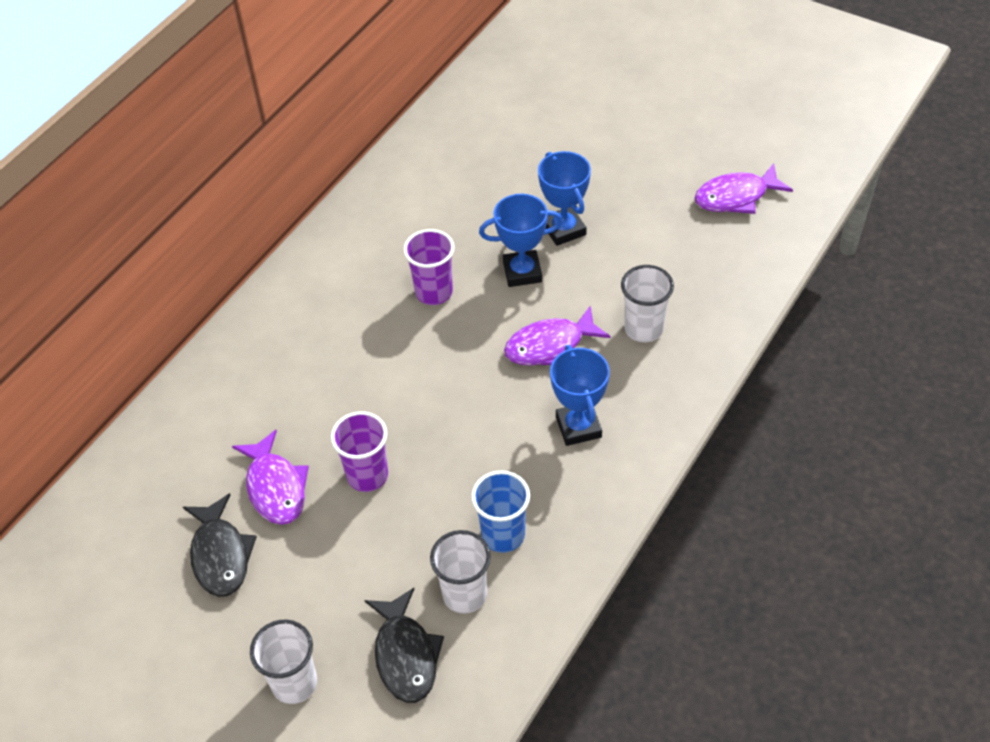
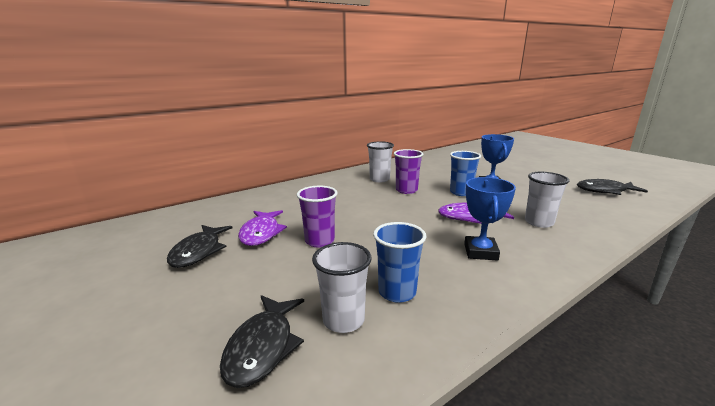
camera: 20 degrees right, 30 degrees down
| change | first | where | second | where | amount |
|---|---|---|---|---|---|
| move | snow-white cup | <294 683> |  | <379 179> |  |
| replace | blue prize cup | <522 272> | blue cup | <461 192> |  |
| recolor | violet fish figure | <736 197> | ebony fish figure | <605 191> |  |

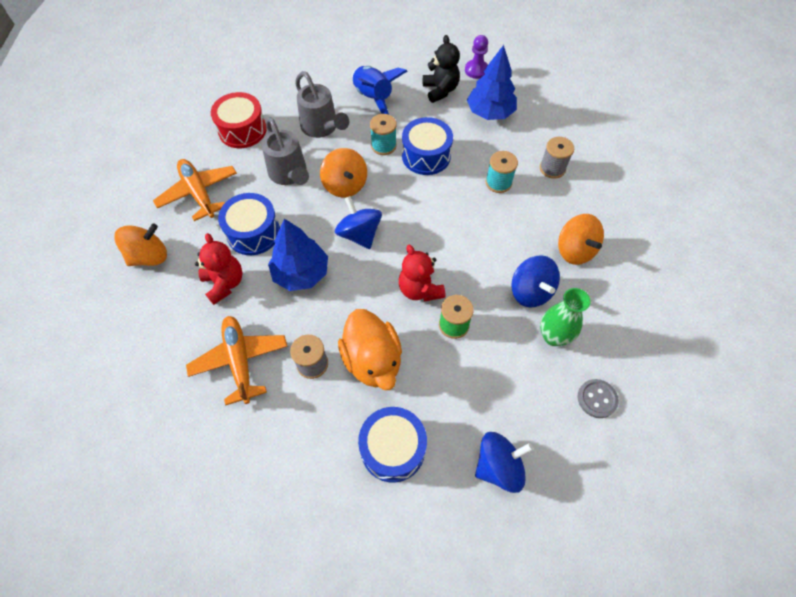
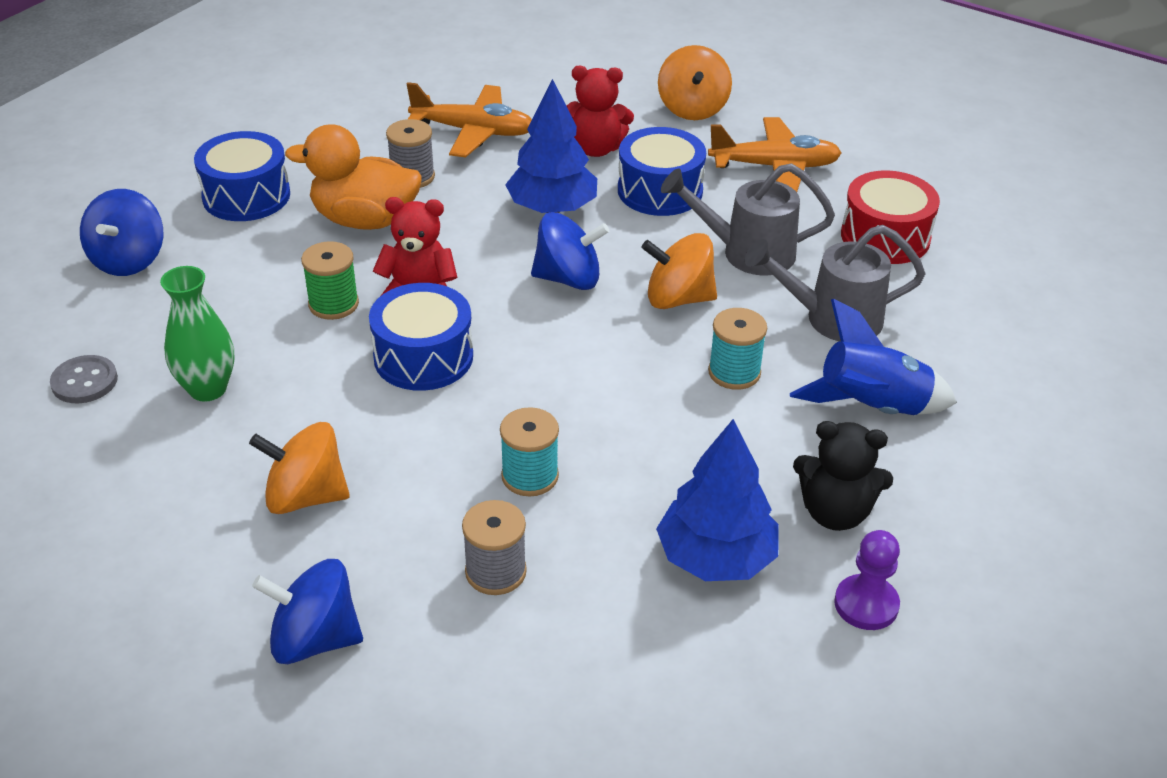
camera: 120 degrees right, 20 degrees down
| change | first | where | second | where | amount |
|---|---|---|---|---|---|
| move | blue drum | <426 156> |  | <423 357> |  |
| move | blue whirligig | <530 291> |  | <314 639> |  |

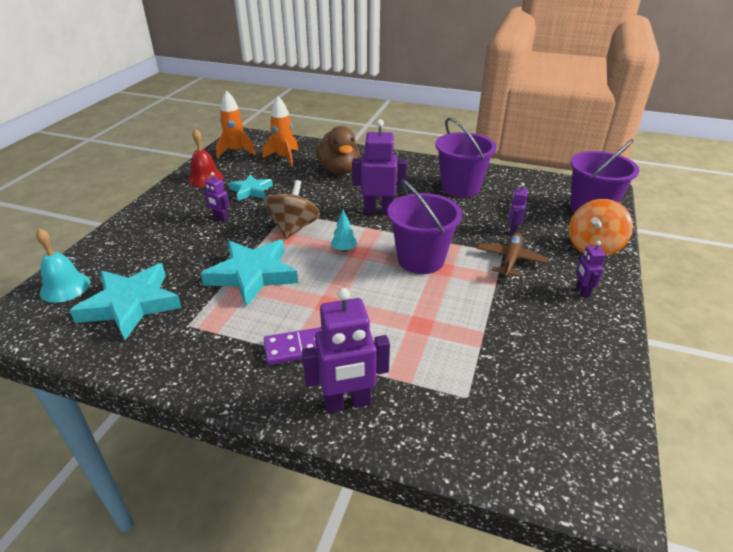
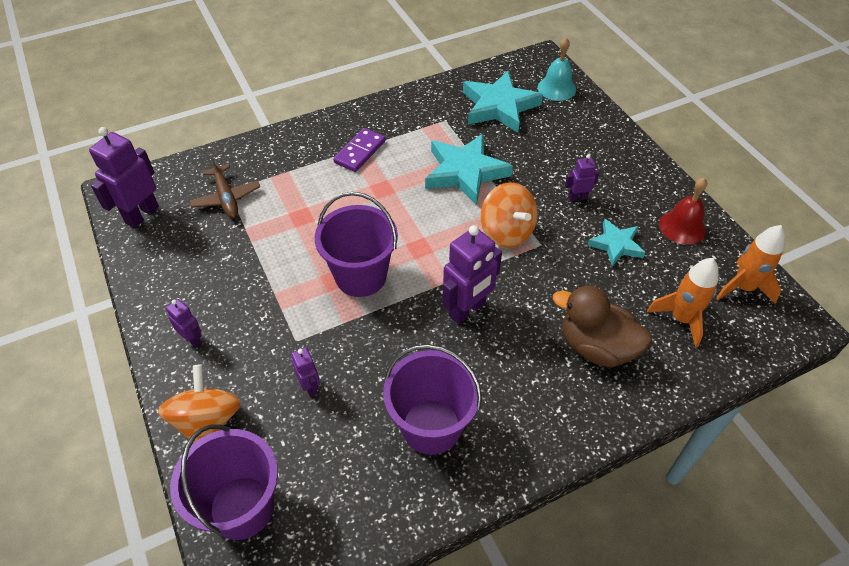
camera: 135 degrees right, 15 degrees up
| change | first | where | second | where | amount |
|---|---|---|---|---|---|
| recolor | brown whirligig | <294 228> | orange-coloured whirligig | <506 232> |  |
| move | violet robot | <347 403> |  | <142 215> |  |
| delete | teal toy tree | <344 249> |  |  |  |
| move | brown aeroplane | <510 260> |  | <226 198> |  |

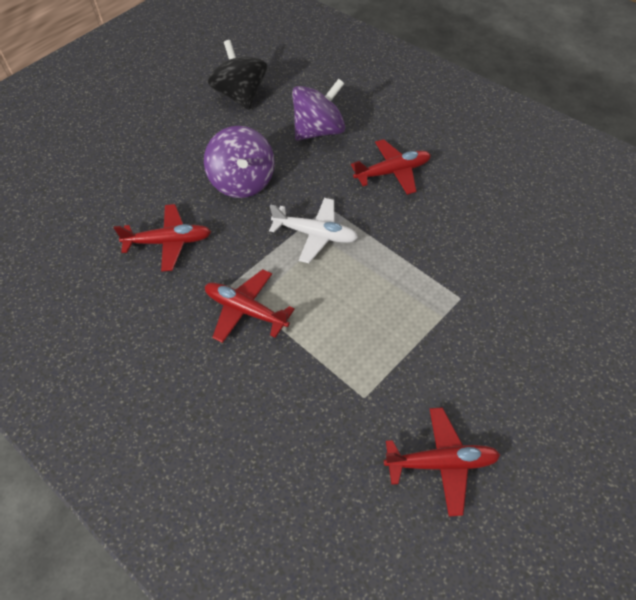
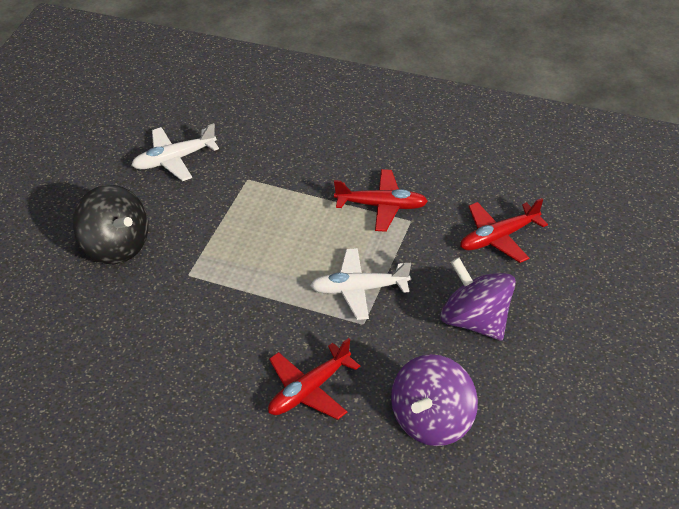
camera: 155 degrees right, 10 degrees down
| change | first | where | second | where | amount |
|---|---|---|---|---|---|
| move | ebony whirligig | <241 96> |  | <115 246> |  |
| recolor | red aeroplane | <441 463> | snow-white aeroplane | <173 160> |  |

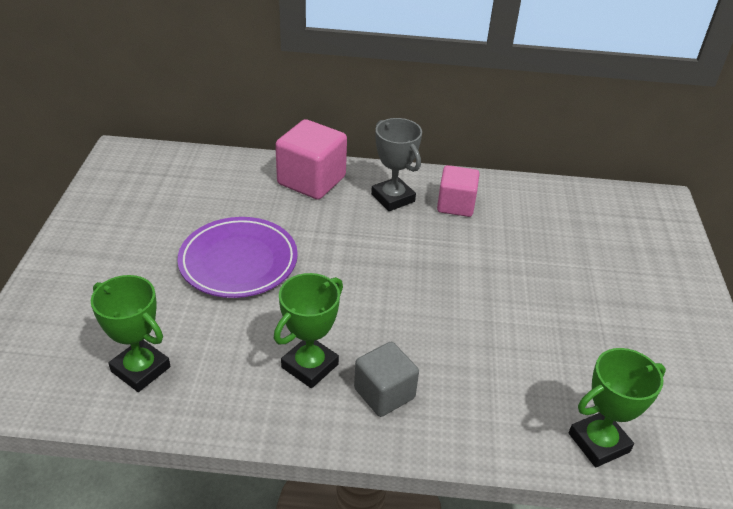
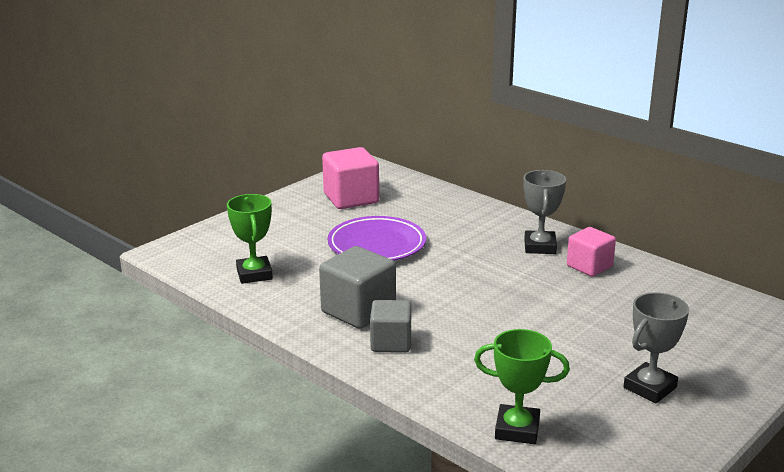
camera: 40 degrees right, 15 degrees down
| change | first | where | second | where | amount |
|---|---|---|---|---|---|
| replace | green prize cup | <310 366> | grey solid cube | <358 311> |  |
| move | pink solid cube | <311 180> |  | <351 198> |  |
| insert |  |  | grey prize cup | <650 387> |  |

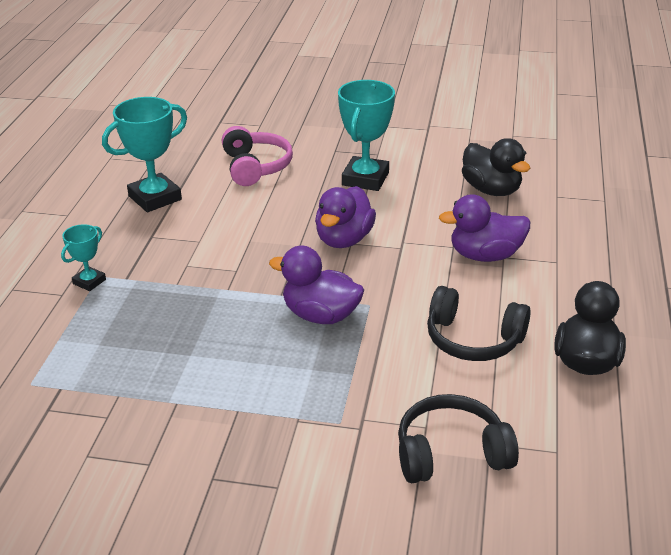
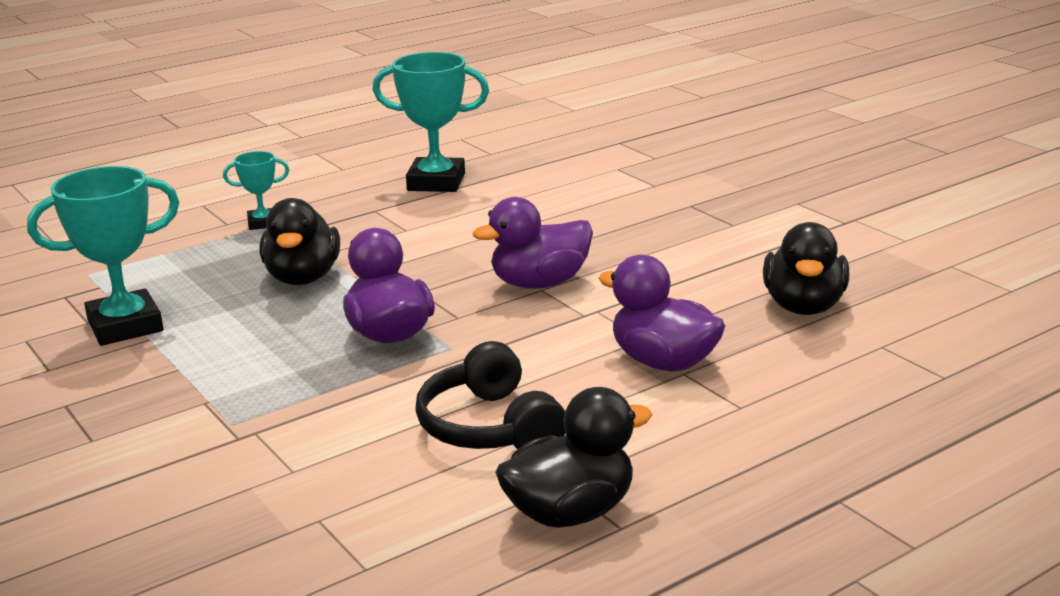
camera: 45 degrees right, 10 degrees down
| change | first | where | second | where | amount |
|---|---|---|---|---|---|
| delete | pink headset | <255 167> |  |  |  |
| move | teal prize cup | <365 179> |  | <125 326> |  |
| delete | ebony headset | <451 453> |  |  |  |
| insert |  |  | ebony rubber duck | <303 278> |  |

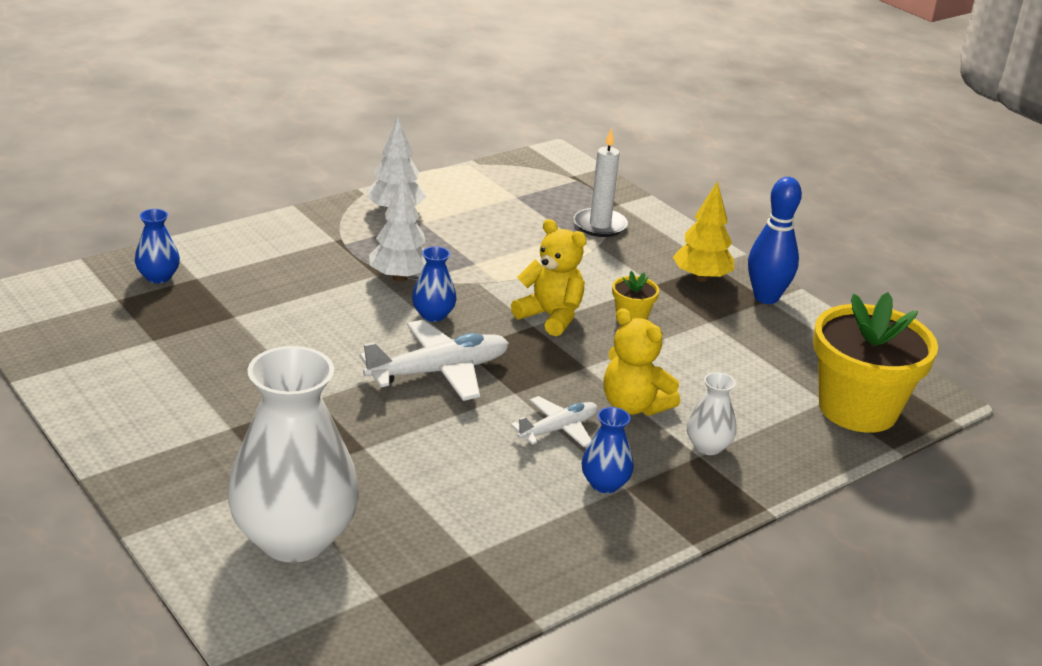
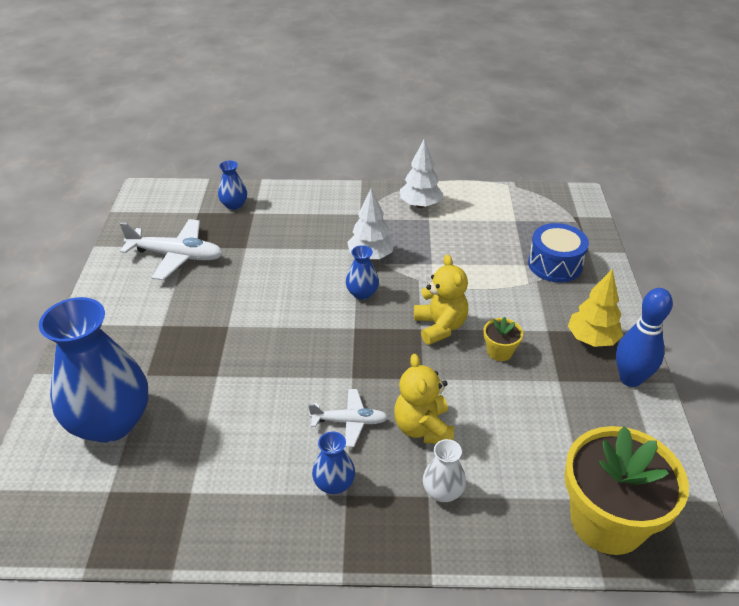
camera: 40 degrees right, 10 degrees up
| change | first | where | second | where | amount |
|---|---|---|---|---|---|
| recolor | snow-white vase | <294 538> | blue vase | <111 422> |  |
| move | snow-white aeroplane | <439 372> |  | <176 256> |  |
| replace | snow-white wax candle | <600 225> | blue drum | <555 264> |  |

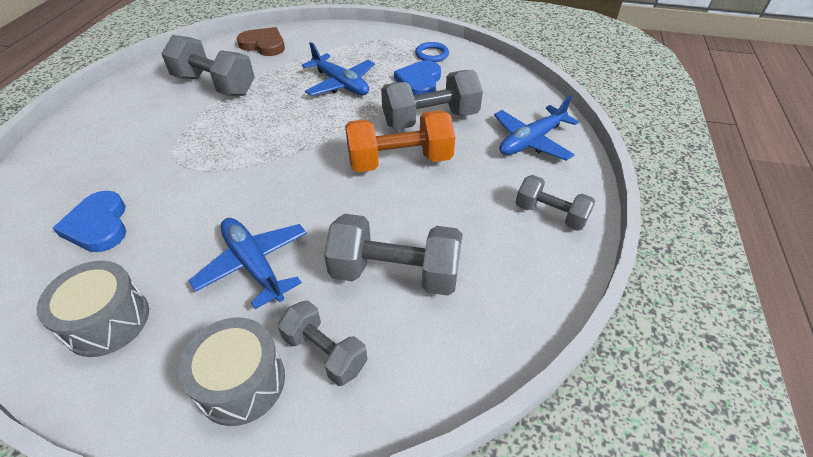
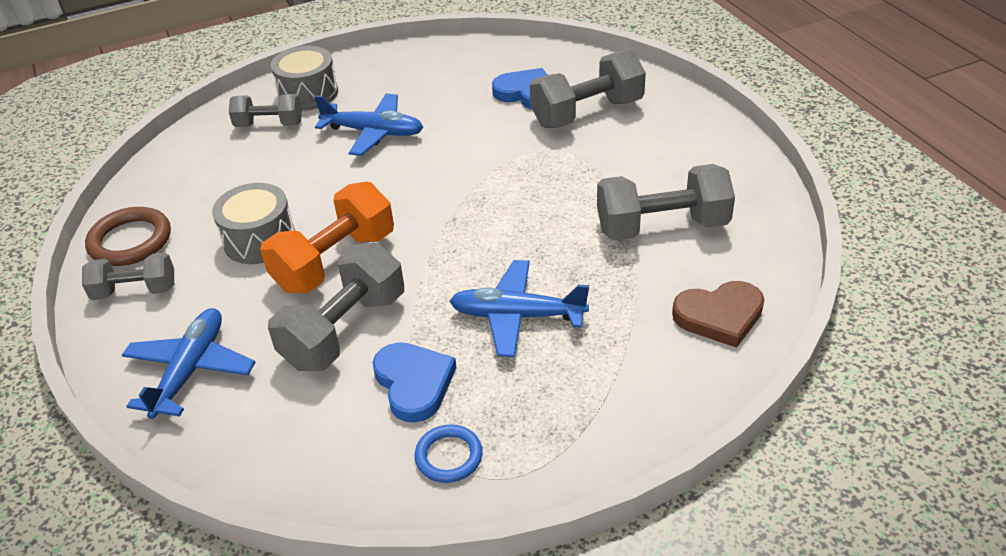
camera: 145 degrees right, 5 degrees down
| change | first | where | second | where | amount |
|---|---|---|---|---|---|
| move | grey drum | <107 321> |  | <259 240> |  |
| move | grey hand weight | <395 273> |  | <587 113> |  |
| insert |  |  | brown hoop | <130 241> |  |

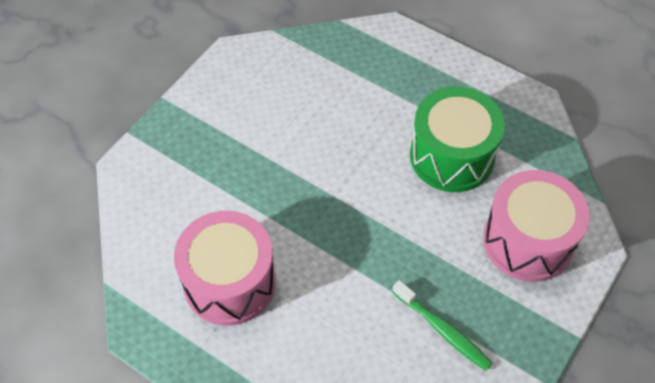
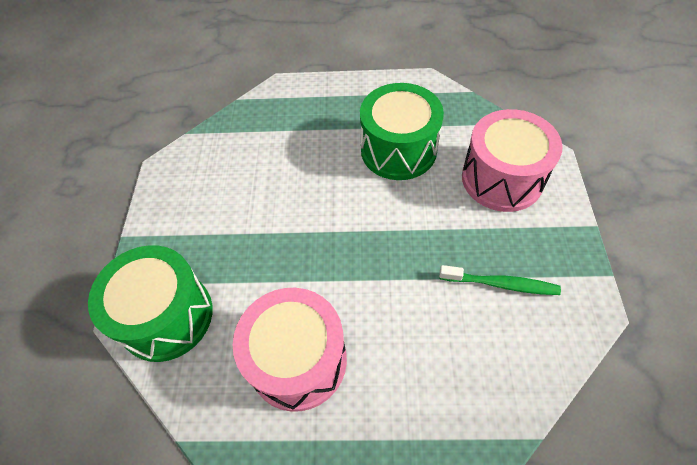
camera: 30 degrees left, 0 degrees up
| change | first | where | second | where | amount |
|---|---|---|---|---|---|
| insert |  |  | green drum | <166 316> |  |

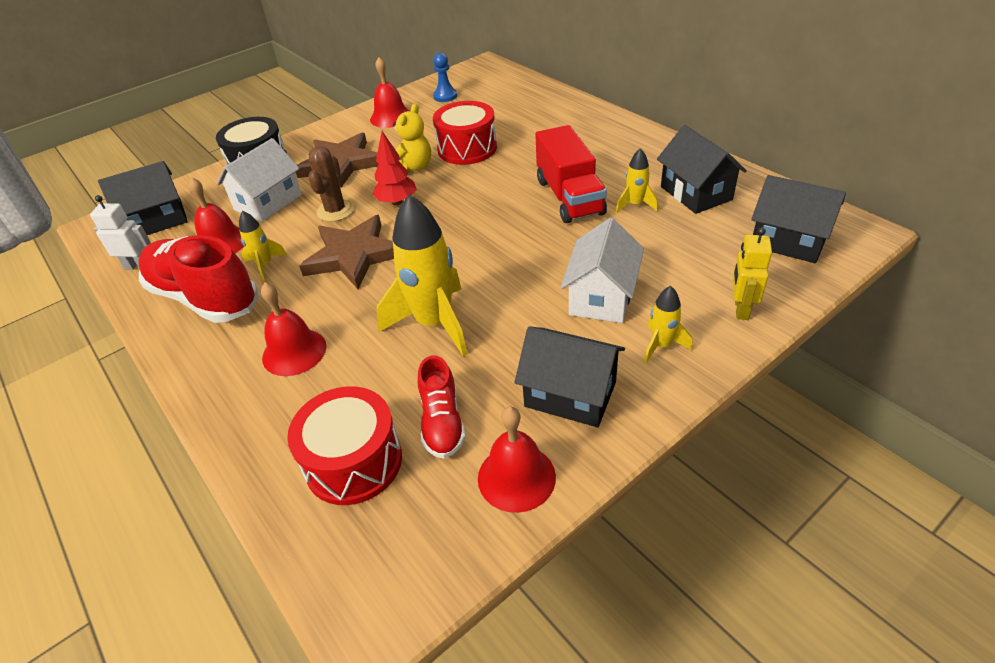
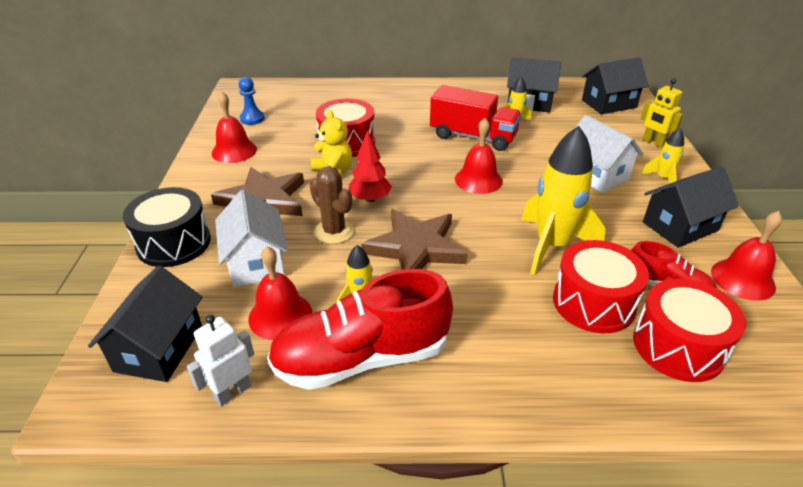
camera: 55 degrees left, 5 degrees down
| change | first | where | second | where | amount |
|---|---|---|---|---|---|
| move | red bell | <294 352> |  | <478 180> |  |
| insert |  |  | red drum | <593 303> |  |

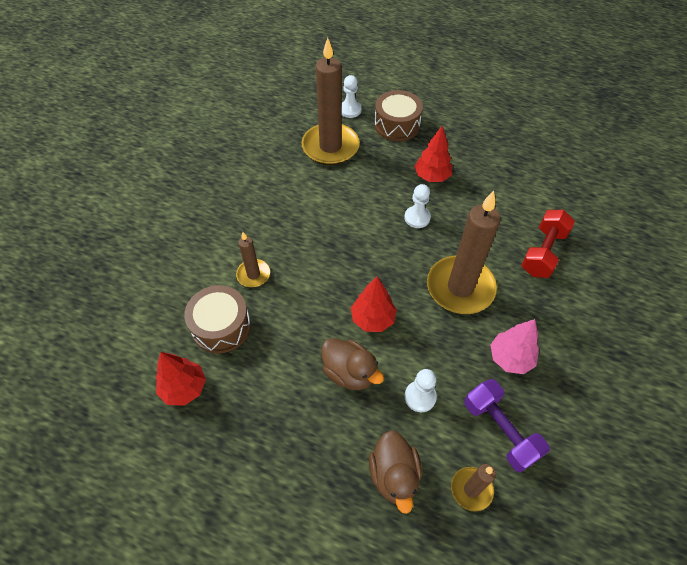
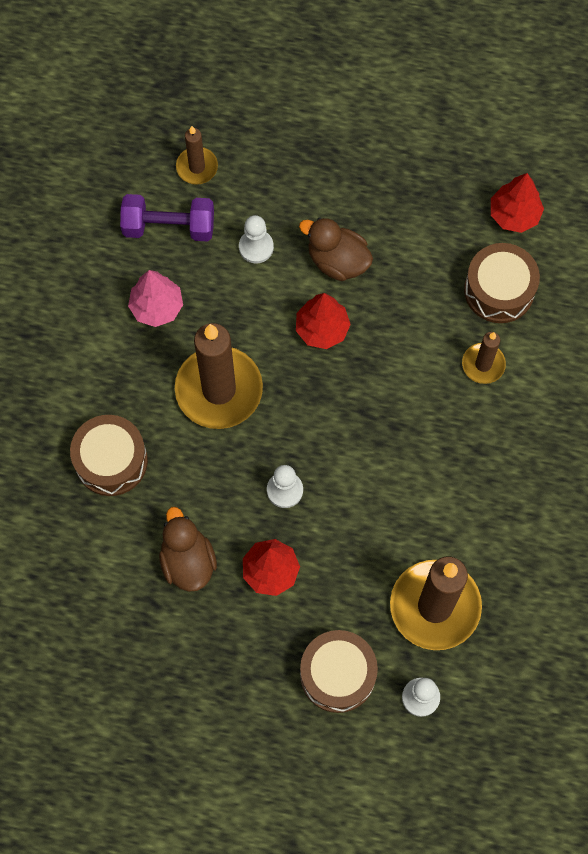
camera: 170 degrees right, 15 degrees up
| change | first | where | second | where | amount |
|---|---|---|---|---|---|
| move | brown rubber duck | <394 475> |  | <187 561> |  |
| rotate | violet hand weight | <500 430> |  | <169 226> | 45 degrees counterclockwise |
| replace | red hand weight | <543 252> | brown drum | <111 461> |  |

